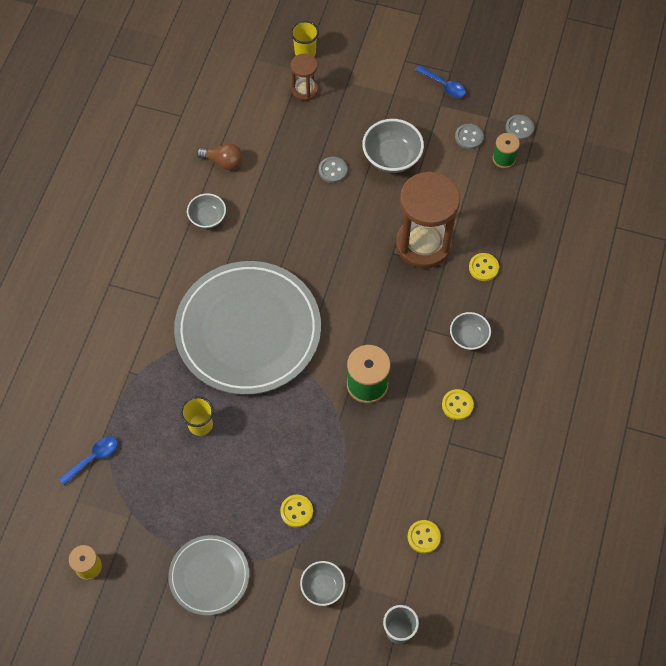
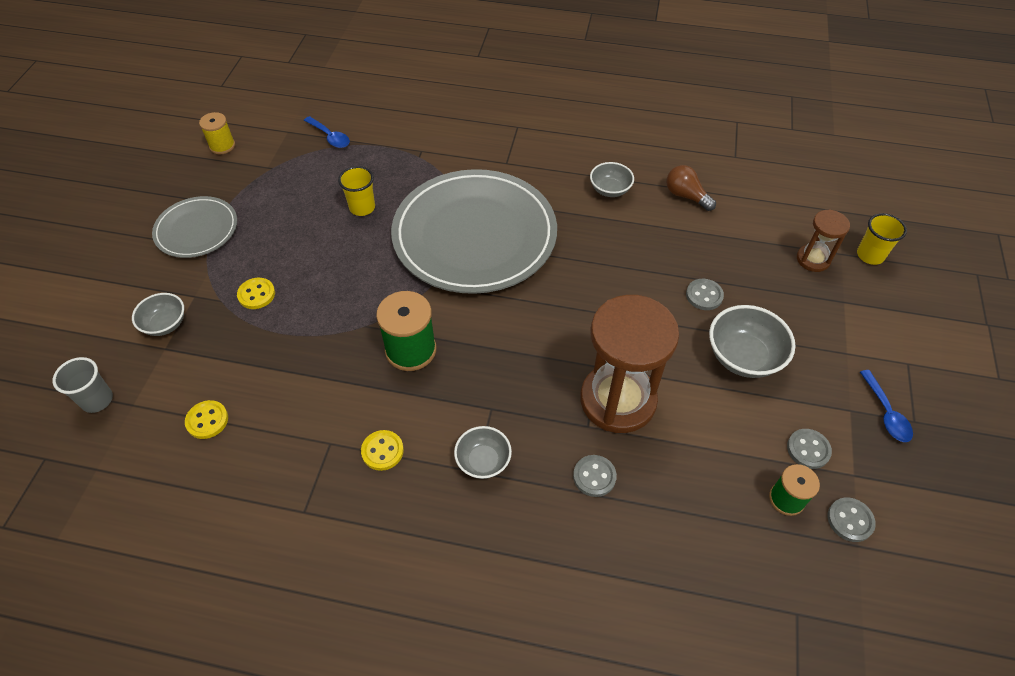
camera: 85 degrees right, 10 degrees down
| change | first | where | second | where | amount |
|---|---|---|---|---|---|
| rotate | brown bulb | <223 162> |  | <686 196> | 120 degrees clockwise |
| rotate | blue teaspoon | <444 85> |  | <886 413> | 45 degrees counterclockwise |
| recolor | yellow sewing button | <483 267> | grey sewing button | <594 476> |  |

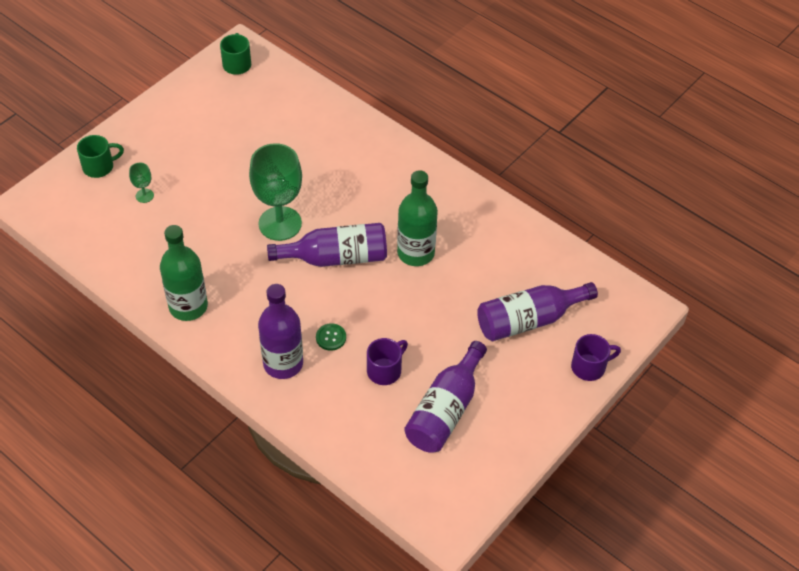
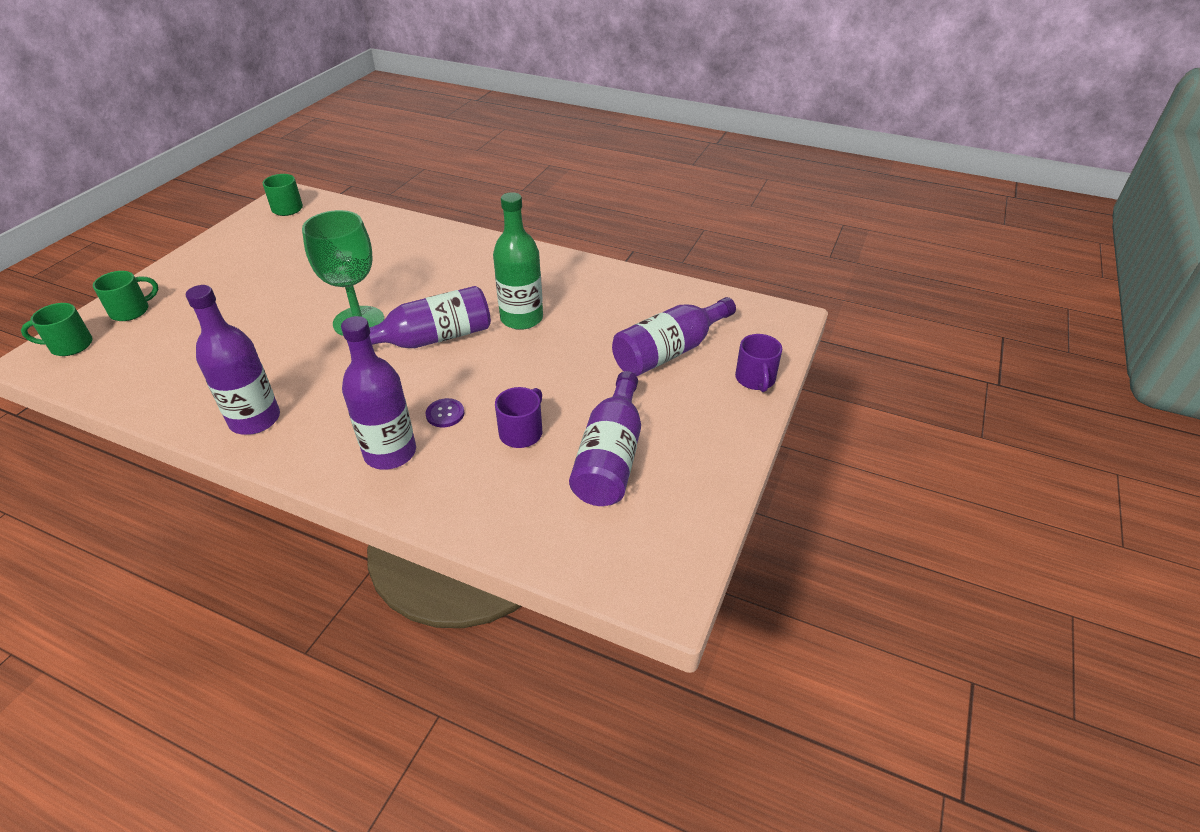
camera: 15 degrees left, 10 degrees down
| change | first | where | second | where | amount |
|---|---|---|---|---|---|
| delete | green goblet | <144 196> |  |  |  |
| recolor | green bottle | <188 306> | violet bottle | <255 419> |  |
| recolor | green sewing button | <331 337> | violet sewing button | <445 414> |  |
| rotate | violet coffee mug | <589 367> |  | <755 379> | 120 degrees clockwise |
| insert |  |  | green coffee mug | <70 345> |  |

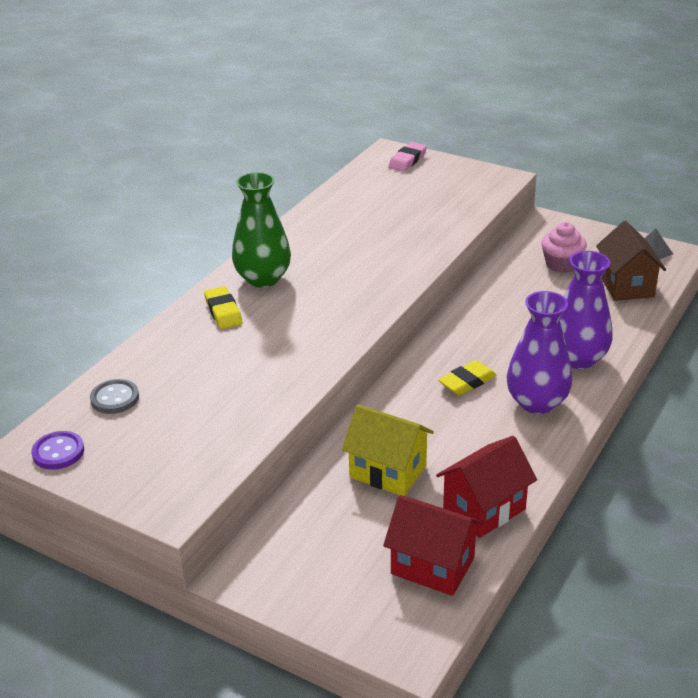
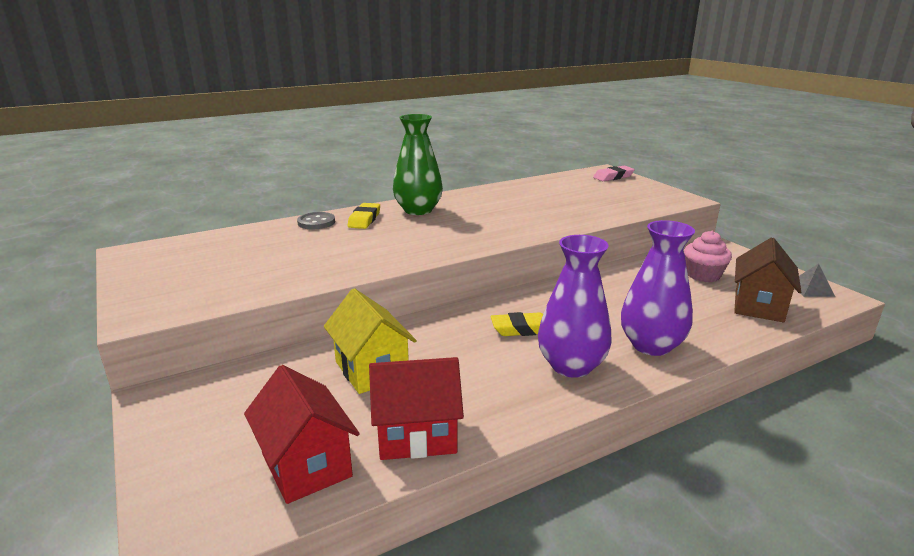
camera: 30 degrees right, 10 degrees down
| change | first | where | second | where | amount |
|---|---|---|---|---|---|
| delete | violet sewing button | <58 452> |  |  |  |
| move | grey sewing button | <115 398> |  | <316 222> |  |

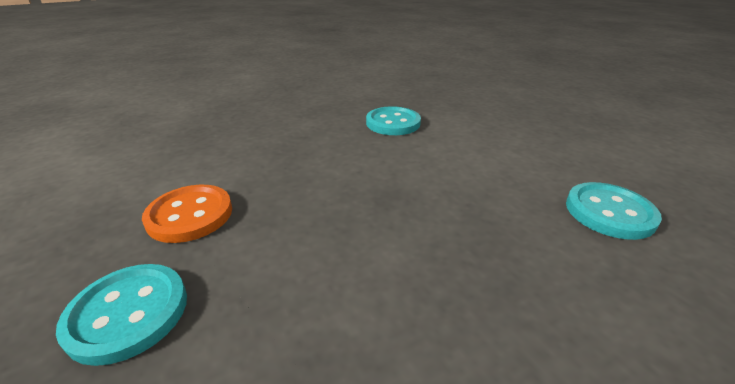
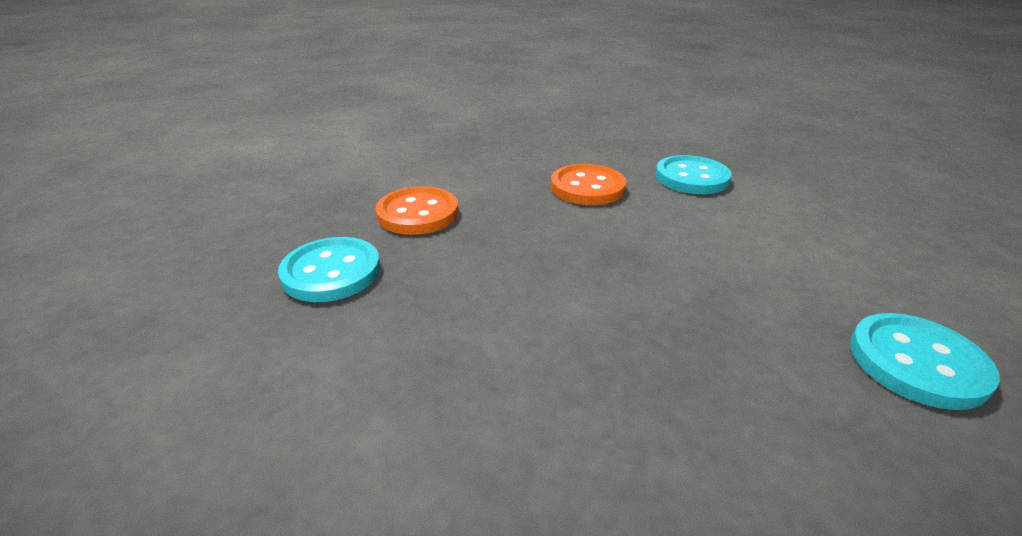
camera: 30 degrees right, 0 degrees up
| change | first | where | second | where | amount |
|---|---|---|---|---|---|
| insert |  |  | orange-coloured sewing button | <587 187> |  |

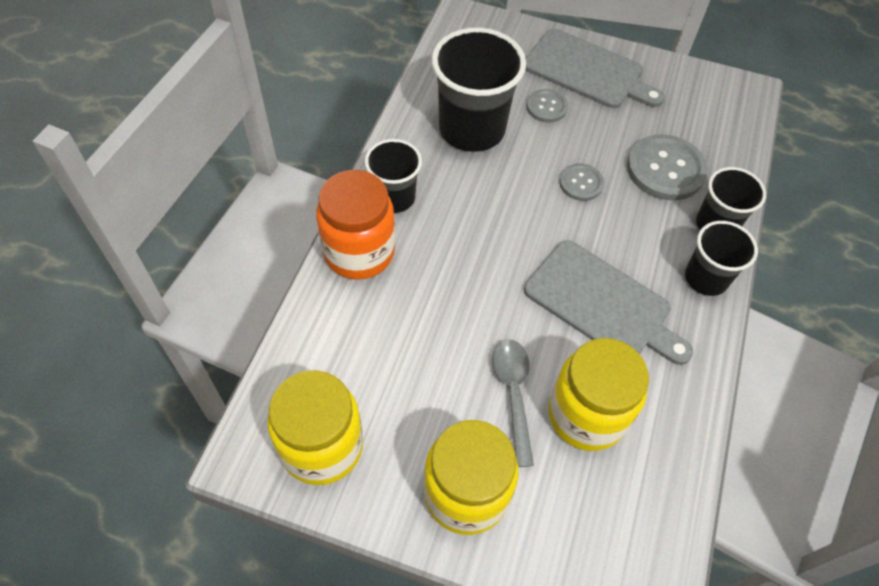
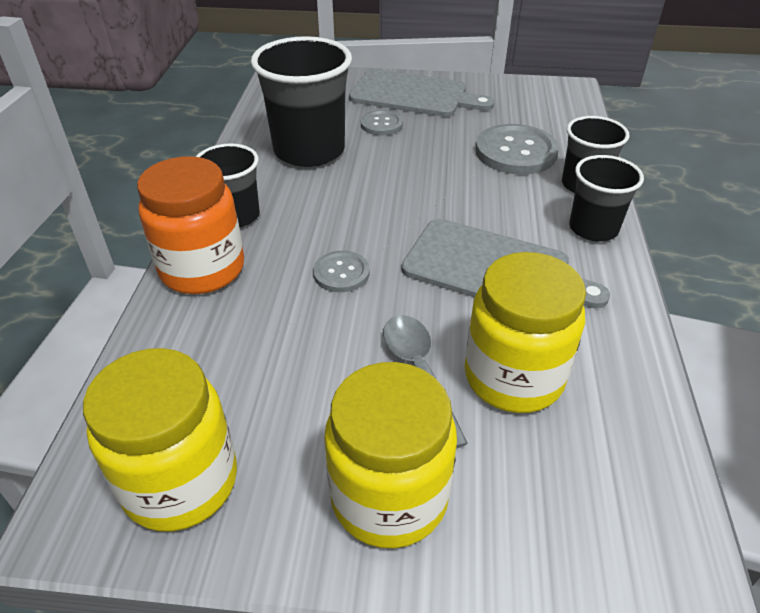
camera: 10 degrees left, 15 degrees down
| change | first | where | second | where | amount |
|---|---|---|---|---|---|
| move | grey sewing button | <581 183> |  | <341 273> |  |

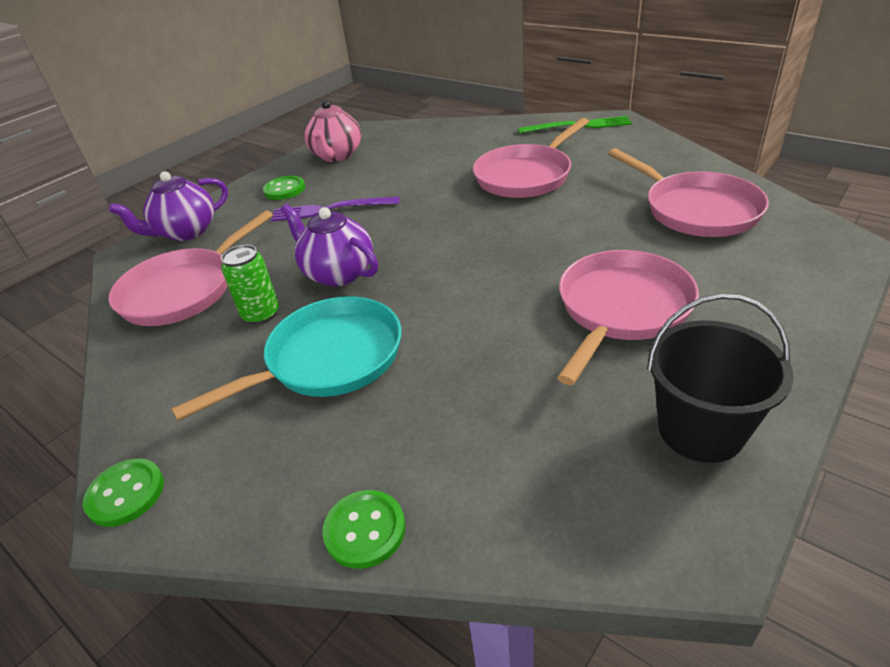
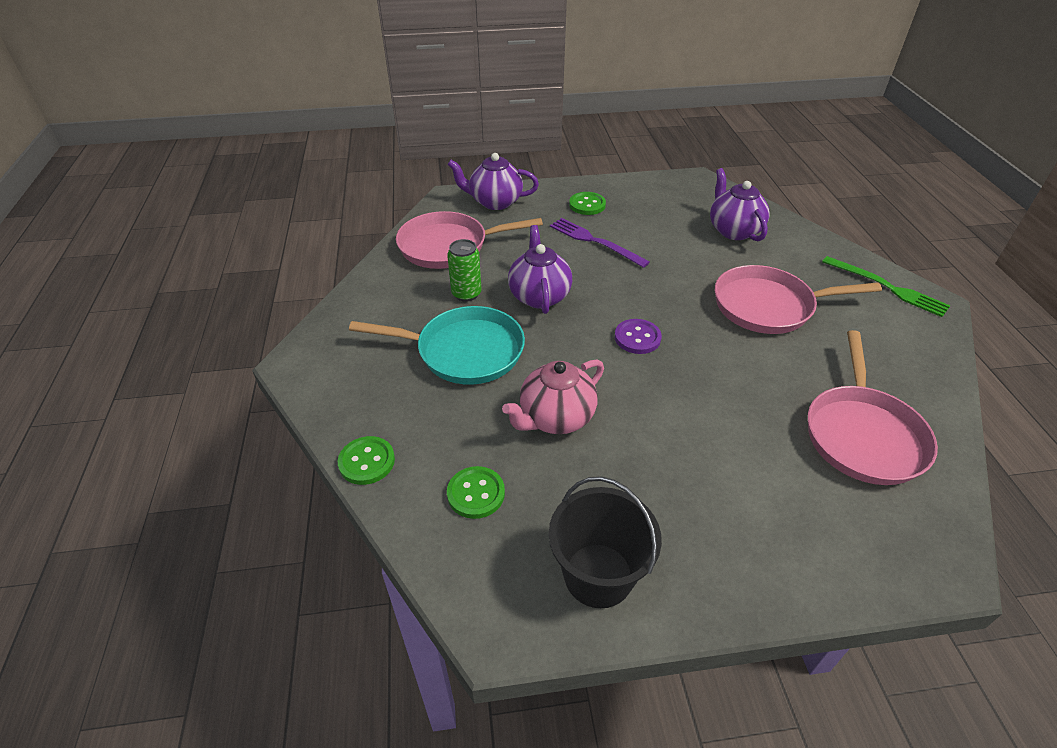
camera: 40 degrees right, 5 degrees up
| change | first | where | second | where | amount |
|---|---|---|---|---|---|
| move | green sewing button | <126 494> |  | <476 493> |  |
| move | pink teapot | <336 155> |  | <555 418> |  |
| delete | pink pan | <621 309> |  |  |  |
| insert |  |  | violet sewing button | <637 338> |  |
| insert |  |  | violet teapot | <733 230> |  |

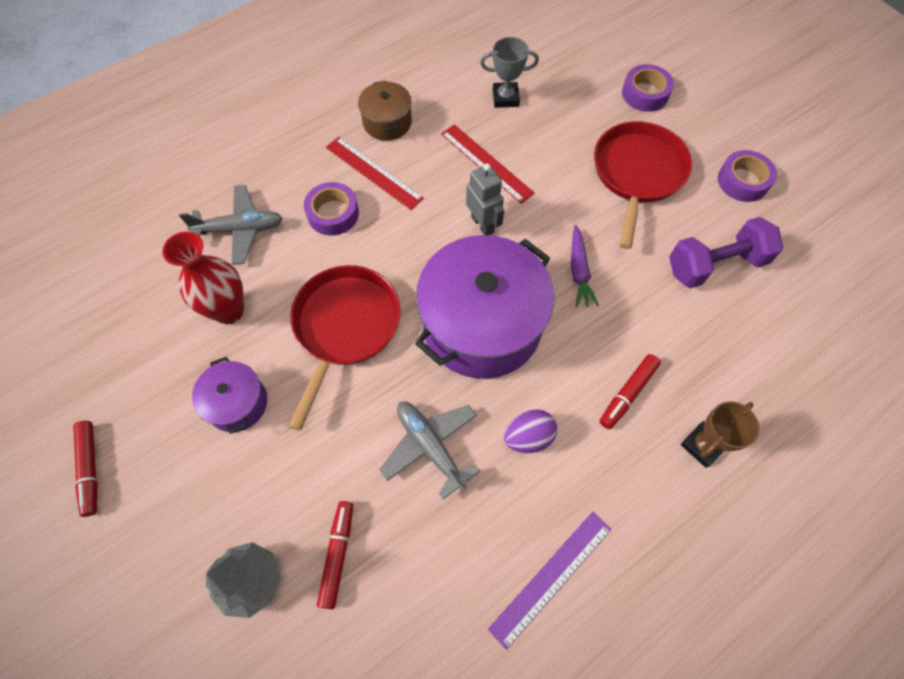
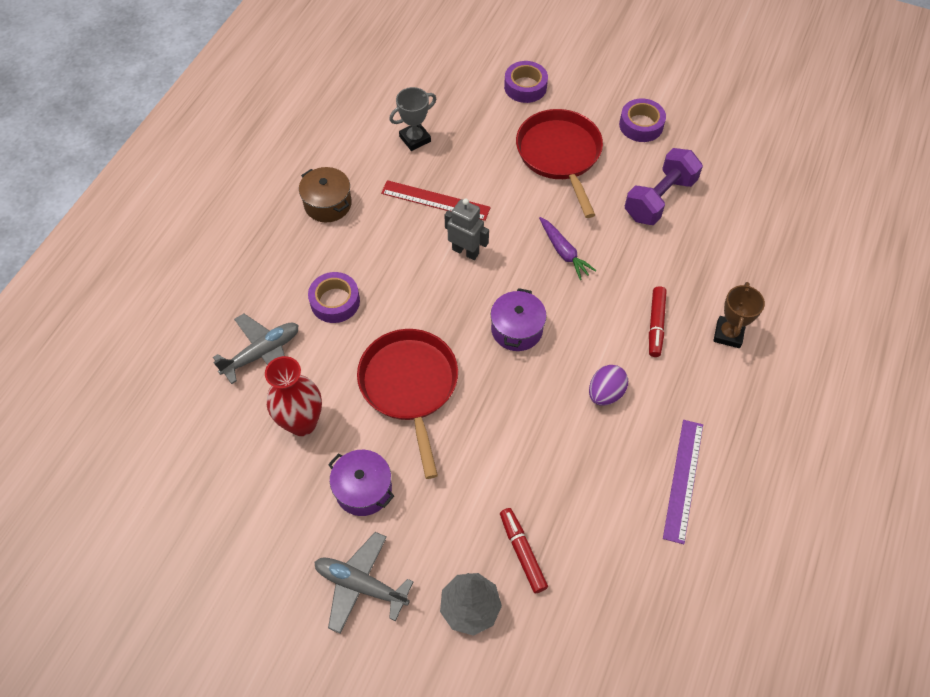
camera: 30 degrees left, 5 degrees down
| change | first | where | second | where | amount |
|---|---|---|---|---|---|
| delete | red marker | <90 469> |  |  |  |
| delete | red ruler | <373 172> |  |  |  |
| move | grey aeroplane | <430 446> |  | <361 585> |  |
| resize | violet stockpot | <481 324> |  | <516 329> | x0.49 |

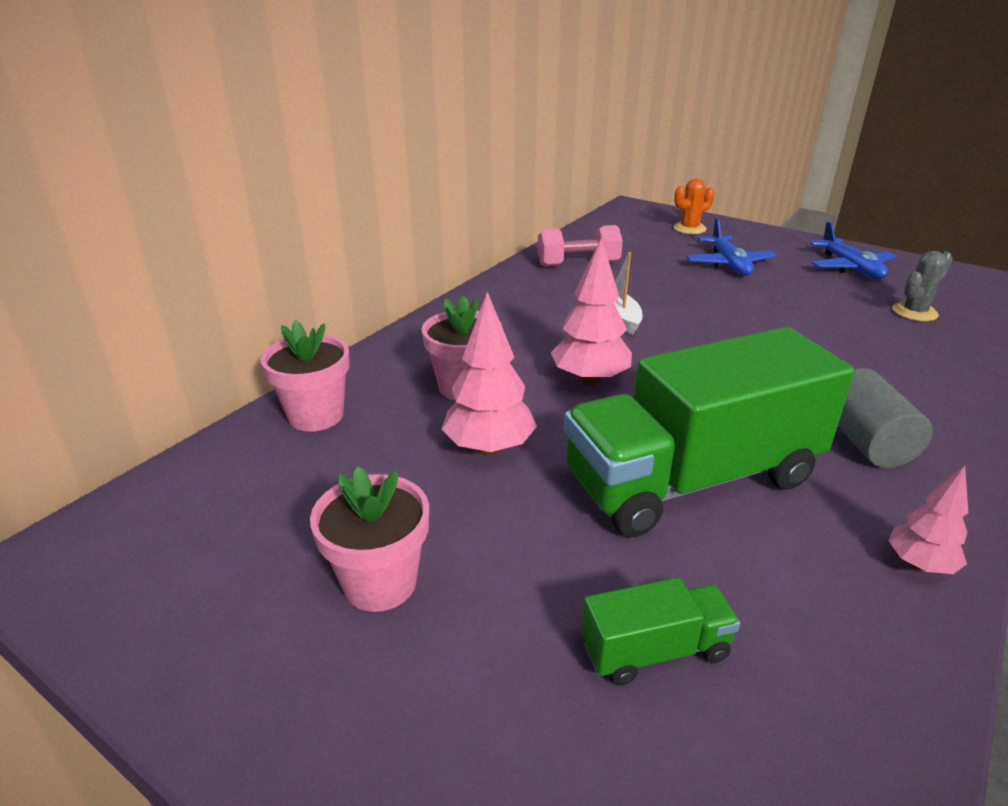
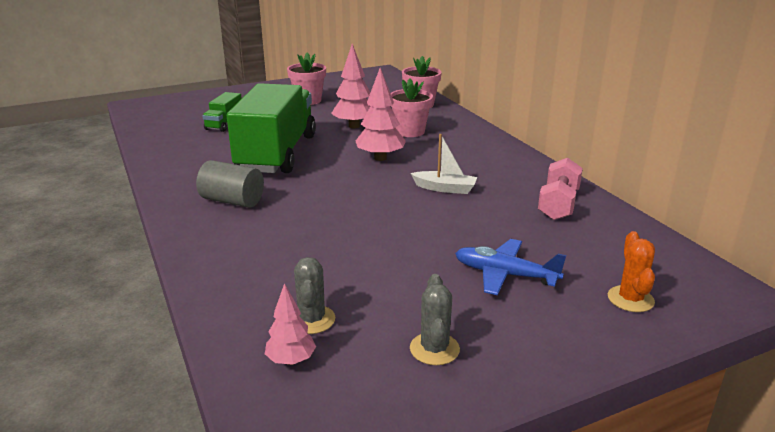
camera: 120 degrees right, 5 degrees down
| change | first | where | second | where | amount |
|---|---|---|---|---|---|
| replace | blue aeroplane | <850 268> | grey saguaro cactus | <434 349> |  |
| move | pink toy tree | <919 565> |  | <291 360> |  |

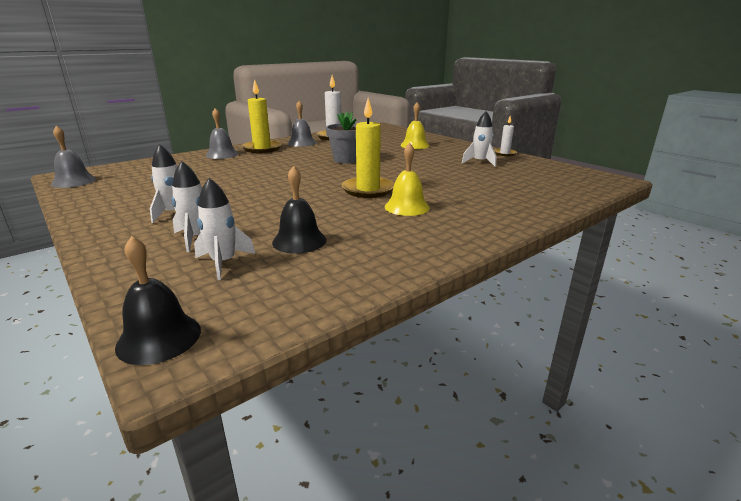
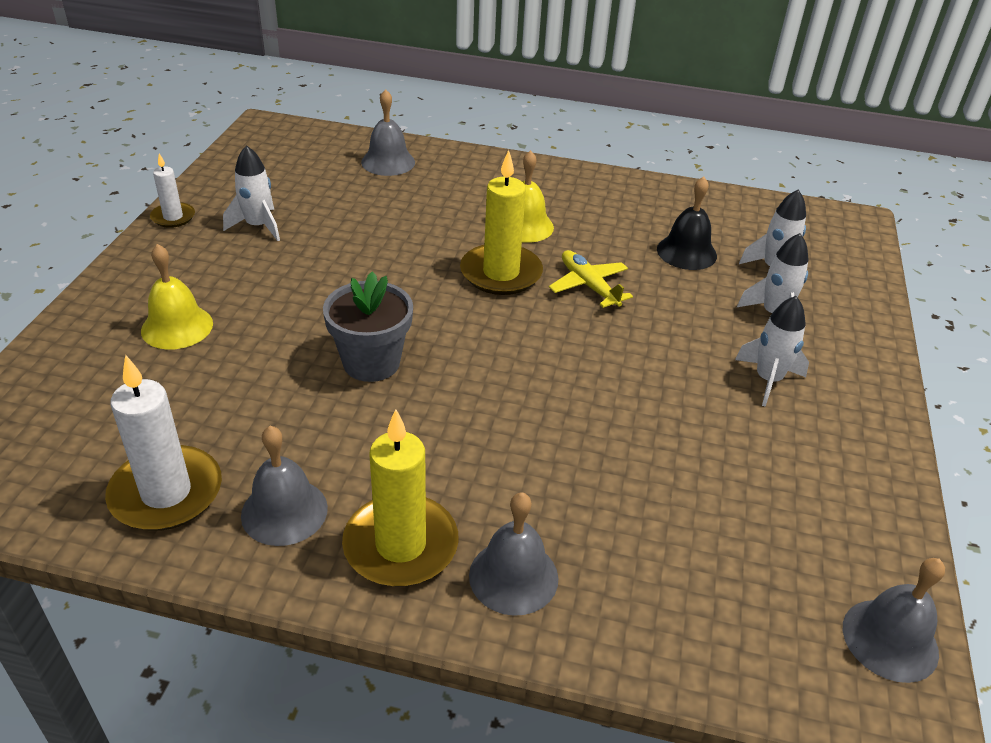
camera: 130 degrees left, 15 degrees up
| change | first | where | second | where | amount |
|---|---|---|---|---|---|
| delete | ebony bell | <159 338> |  |  |  |
| insert |  |  | grey bell | <388 162> |  |
| insert |  |  | yellow aeroplane | <589 286> |  |

